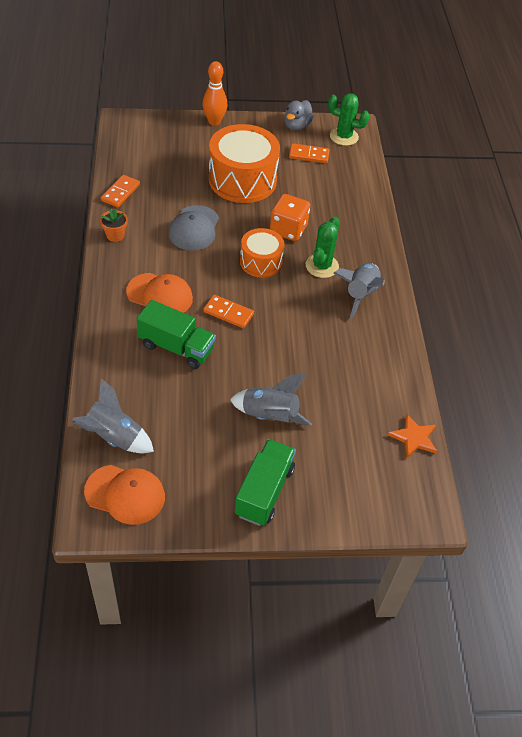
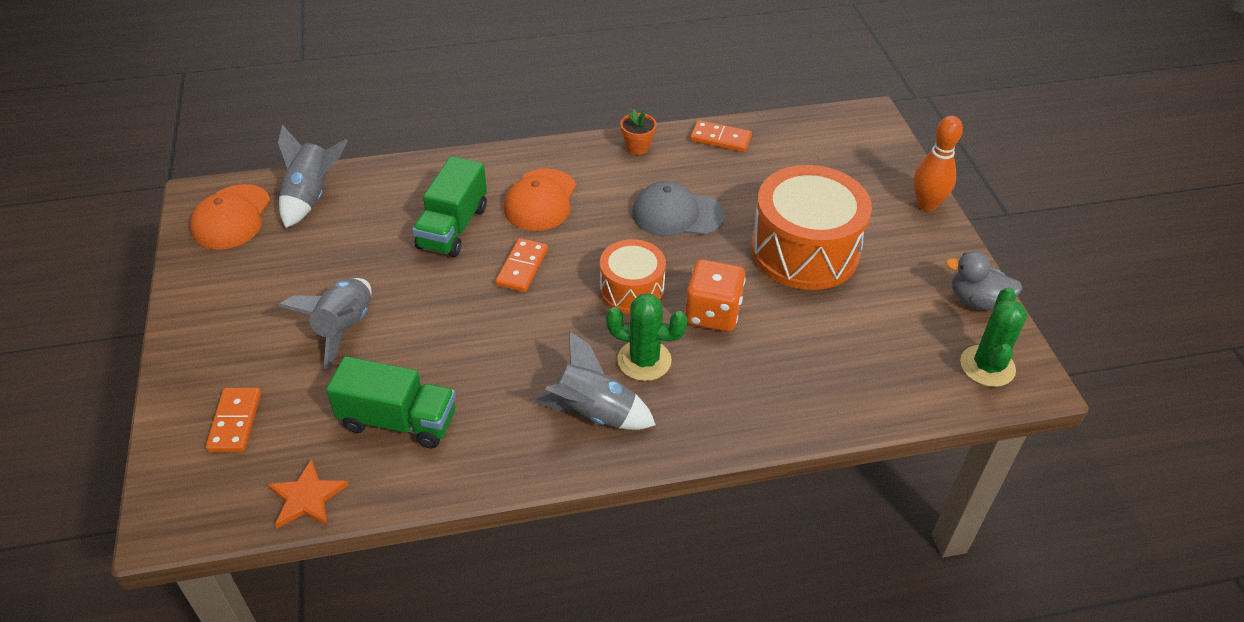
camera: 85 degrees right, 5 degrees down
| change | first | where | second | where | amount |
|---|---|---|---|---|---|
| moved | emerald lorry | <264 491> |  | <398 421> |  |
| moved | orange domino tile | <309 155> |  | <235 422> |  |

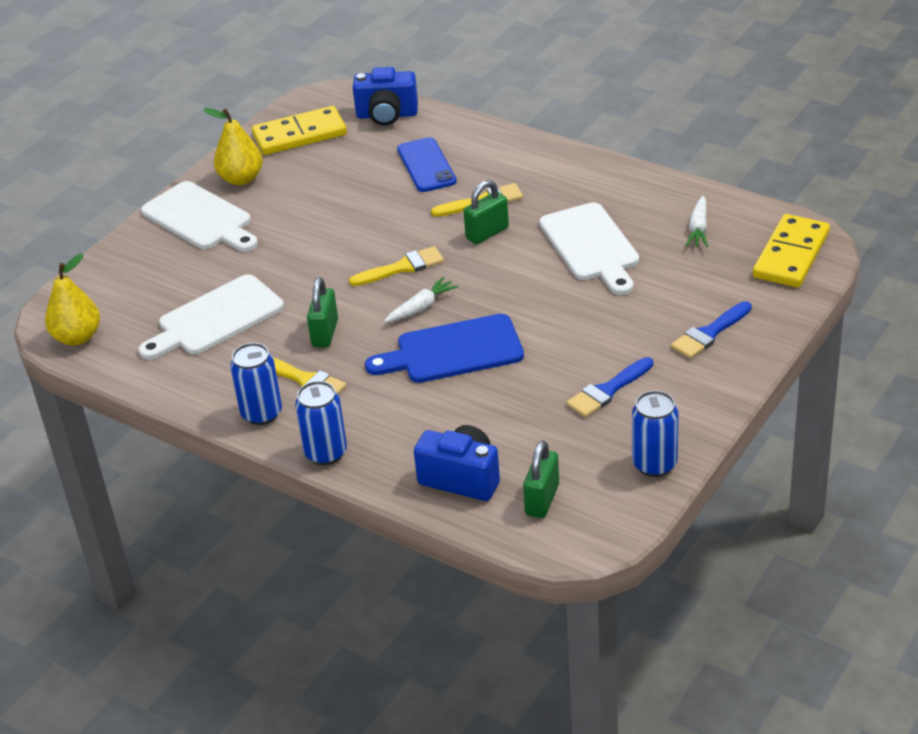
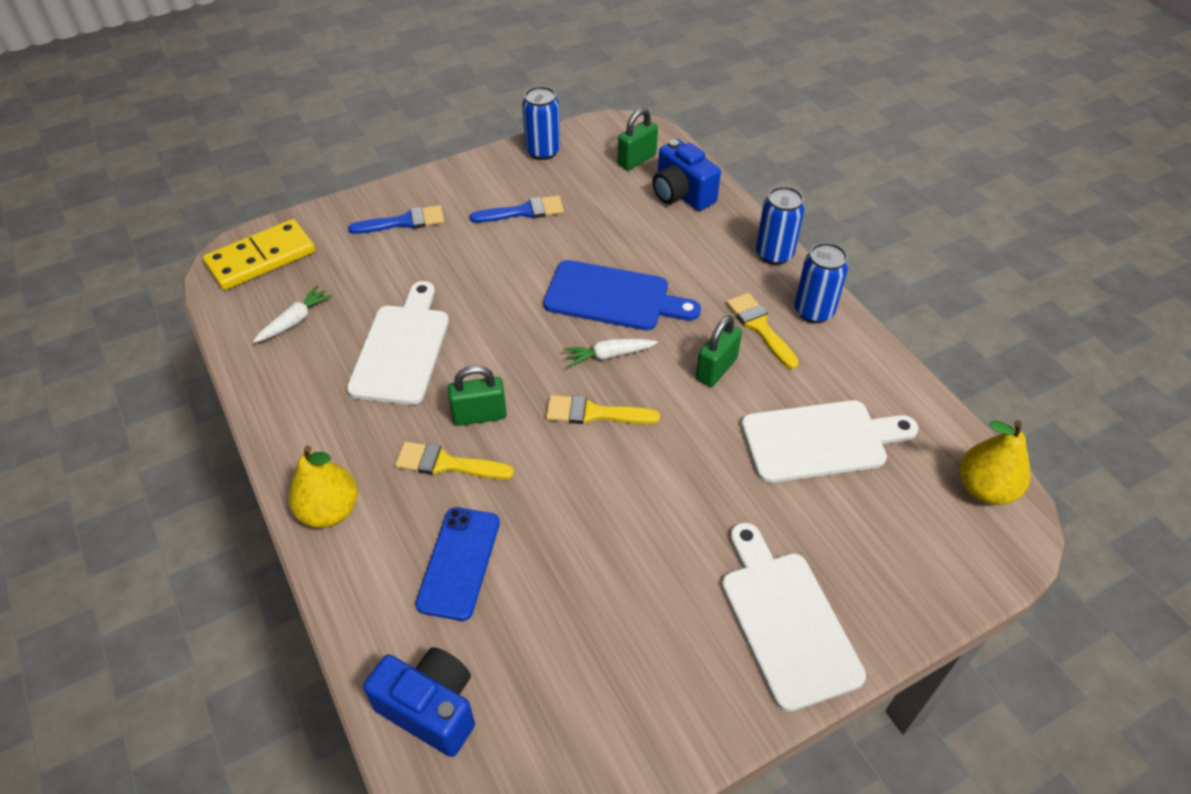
camera: 155 degrees left, 10 degrees up
| change | first | where | second | where | amount |
|---|---|---|---|---|---|
| moved | golden toy pear | <241 179> |  | <329 511> |  |
| removed | golden domino tile | <300 135> |  |  |  |

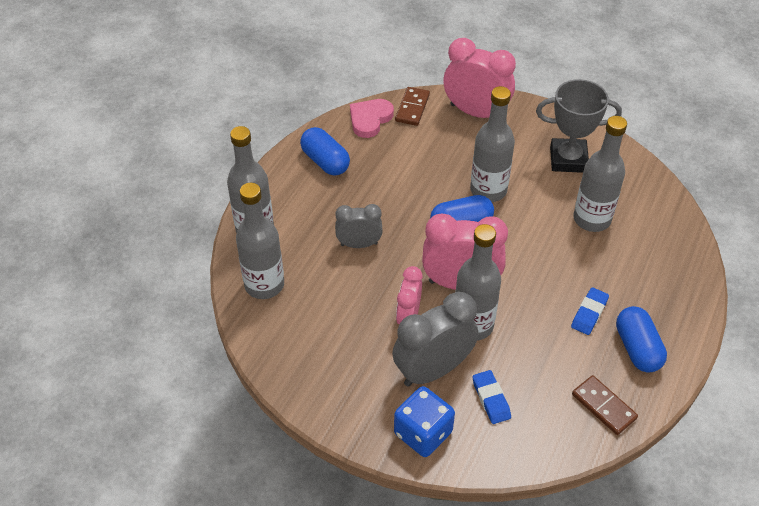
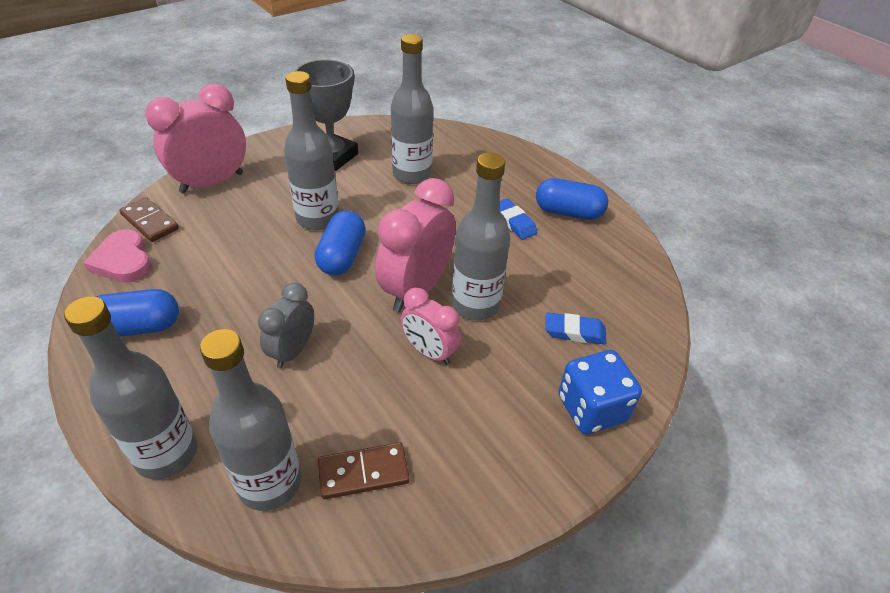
camera: 65 degrees left, 5 degrees down
| change | first | where | second | where | amount |
|---|---|---|---|---|---|
| removed | grey clock | <433 370> |  |  |  |
| moved | russet domino tile | <603 406> |  | <363 473> |  |

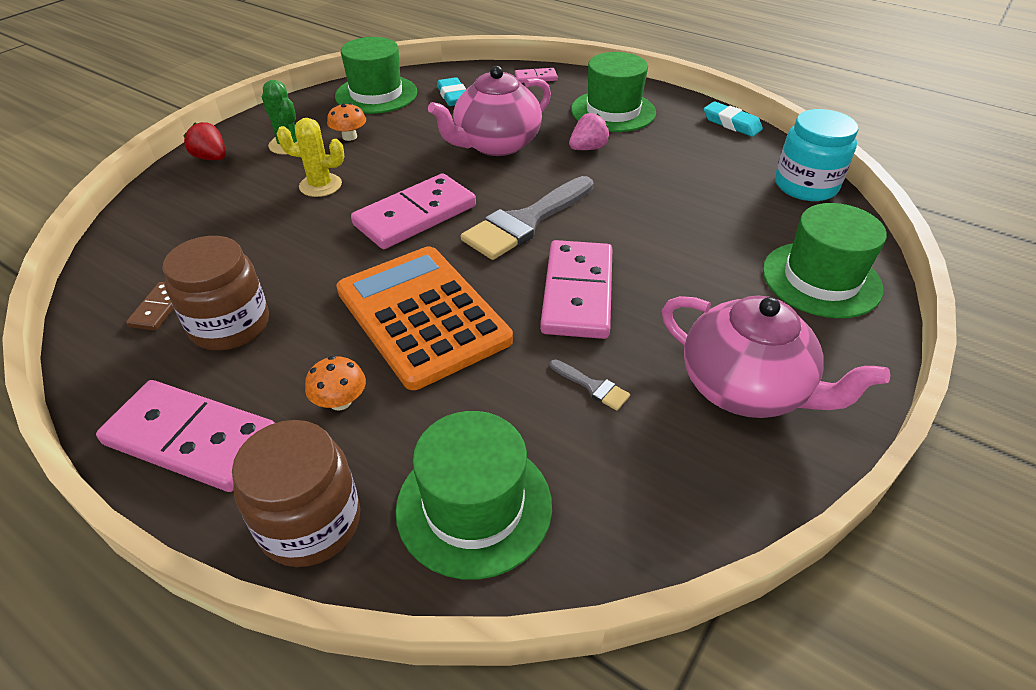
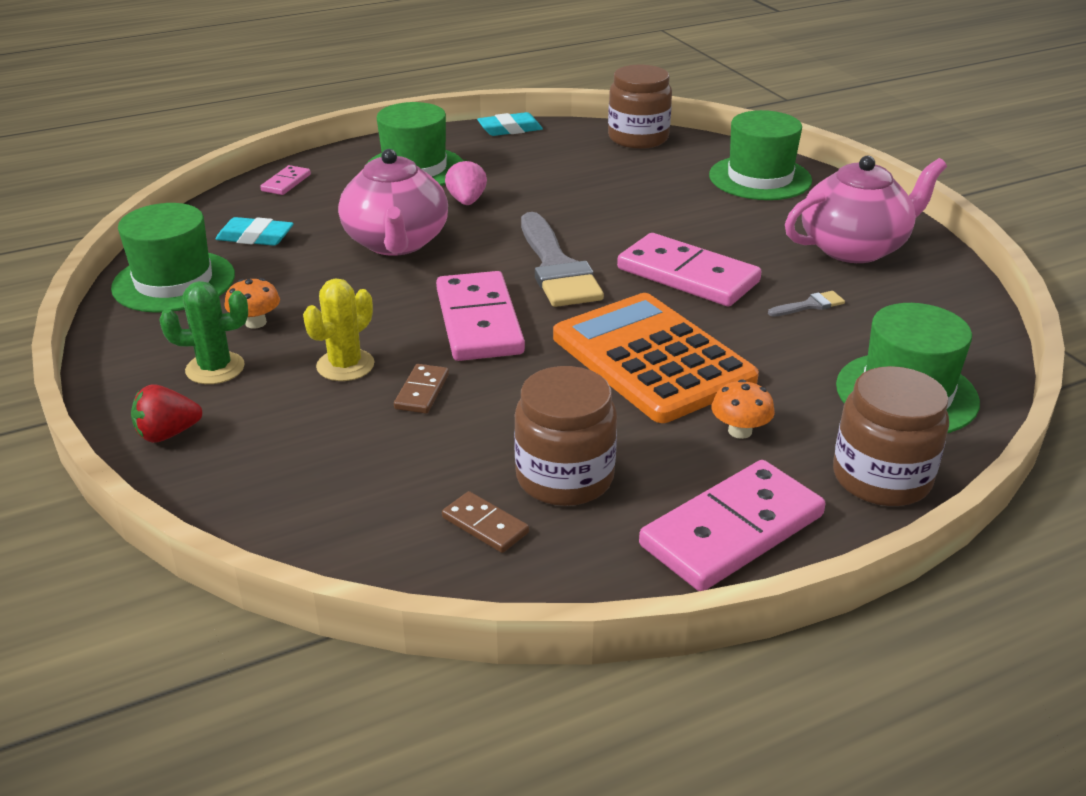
camera: 60 degrees left, 10 degrees down
| change | first | where | second | where | amount |
|---|---|---|---|---|---|
| turned | orange pocket calculator | <422 316> |  | <652 359> | 60 degrees clockwise |
| recoloured | aqua jar | <805 185> | russet jar | <638 138> |  |
| added |  |  | russet domino tile | <422 391> |  |

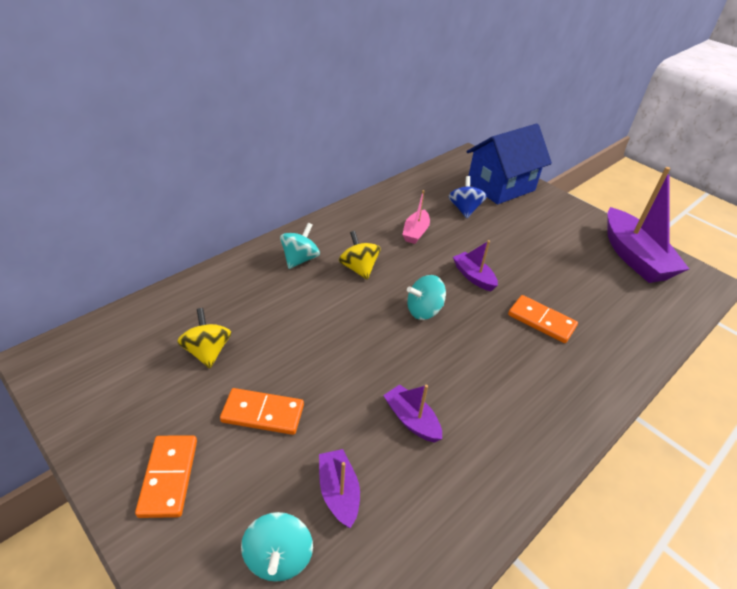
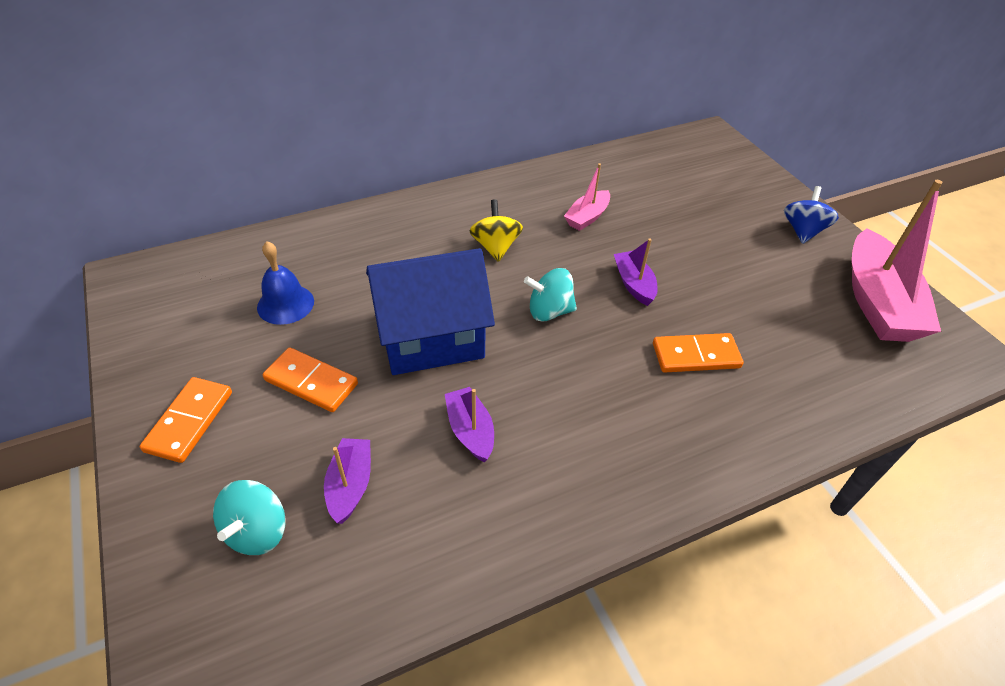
camera: 20 degrees right, 5 degrees up
| change | first | where | second | where | amount |
|---|---|---|---|---|---|
| replaced | golden toy top | <207 351> | blue school bell | <285 304> |  |
| removed | aqua toy top | <300 259> |  |  |  |
| moved | blue toy top | <464 209> |  | <803 231> |  |
| moved | blue cottage | <500 186> |  | <431 338> |  |
| turned | orange domino tile | <541 321> |  | <696 355> | 60 degrees counterclockwise |
| recoloured | royal purple boat | <634 257> | pink boat | <877 302> |  |

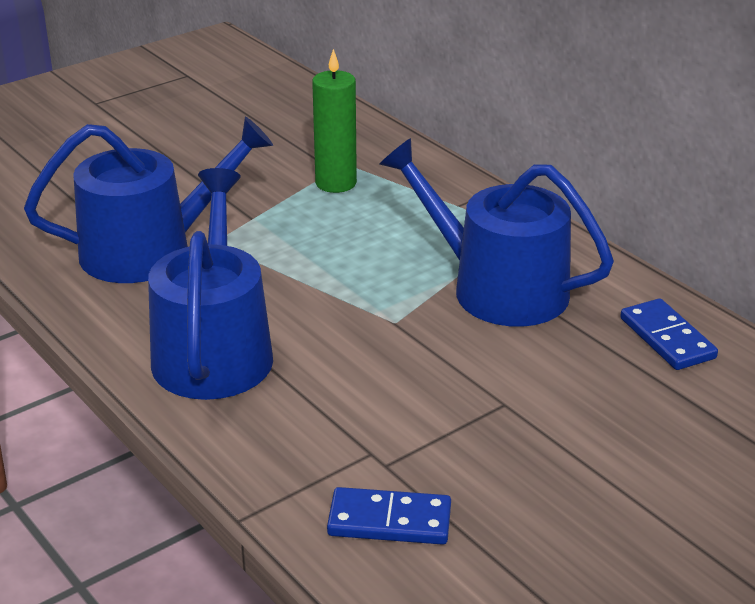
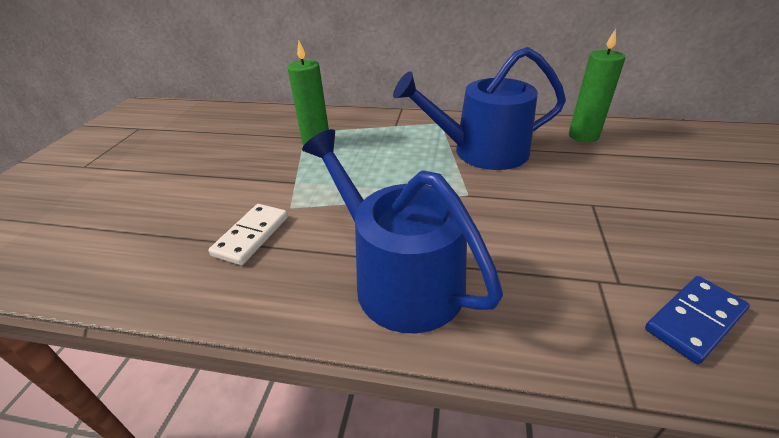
camera: 40 degrees left, 5 degrees up
| change | first | where | second | where | amount |
|---|---|---|---|---|---|
| replaced | blue watering pot | <150 250> | pure white domino tile | <251 236> |  |
| replaced | blue domino tile | <667 338> | emerald wax candle | <583 136> |  |

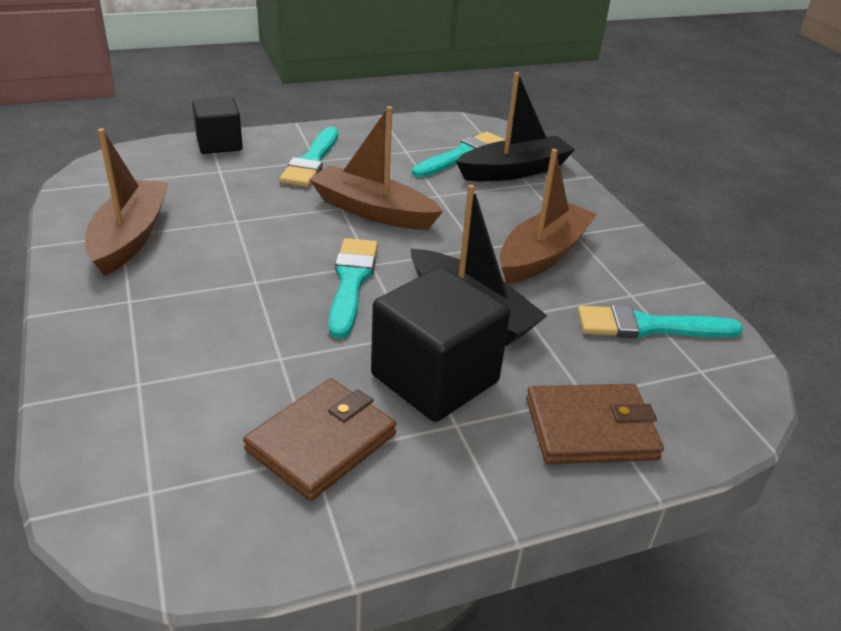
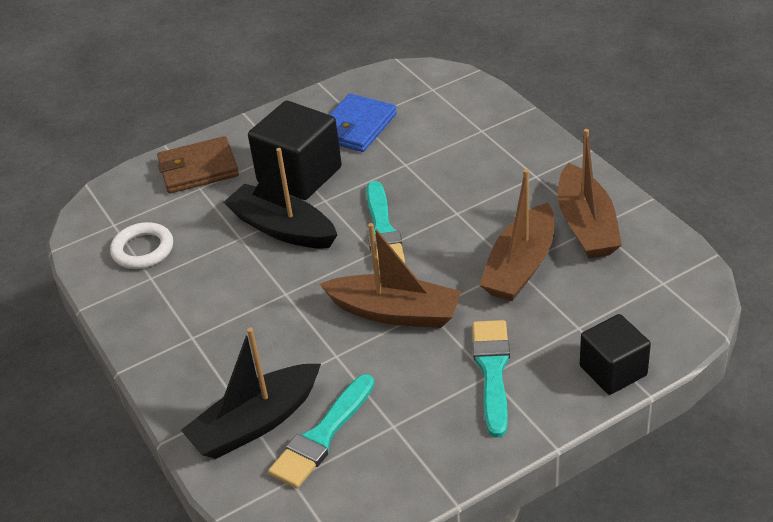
camera: 175 degrees right, 5 degrees up
| change | first | where | second | where | amount |
|---|---|---|---|---|---|
| recoloured | russet wallet | <321 442> | blue wallet | <356 127> |  |
| moved | russet boat | <543 255> |  | <520 266> |  |
| replaced | aqua paint brush | <649 327> | pure white torus | <143 250> |  |

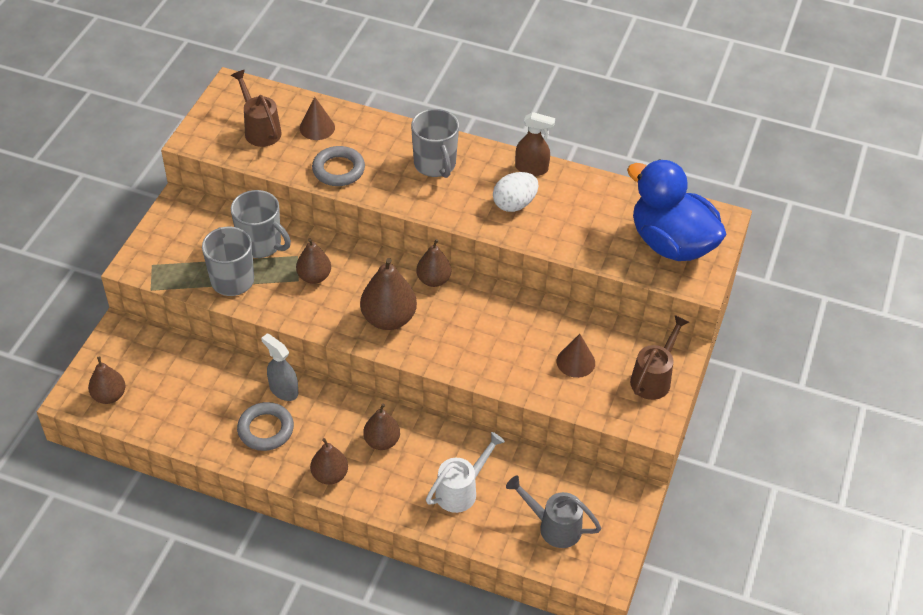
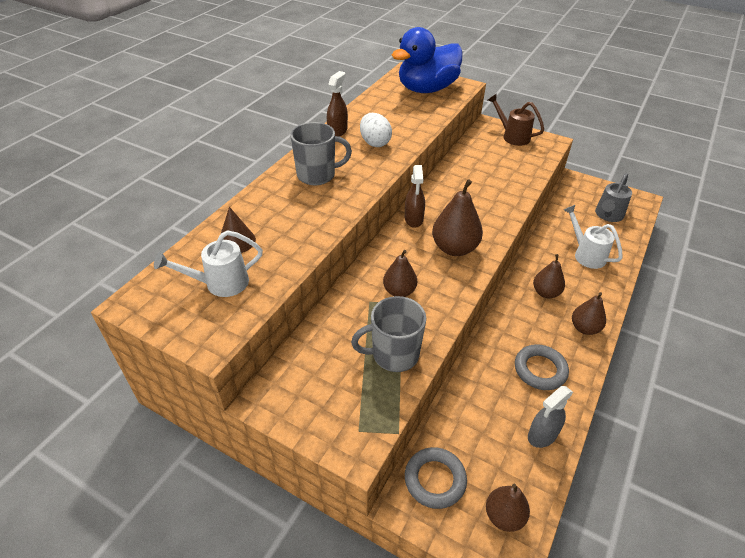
camera: 80 degrees left, 5 degrees down
| change | first | where | second | where | amount |
|---|---|---|---|---|---|
| recoloured | russet watering pot | <260 130> | pure white watering pot | <220 283> |  |
| removed | grey coffee mug | <261 245> |  |  |  |
| moved | grey spray cleaner | <283 390> |  | <542 435> |  |
| moved | grey torus | <338 170> |  | <435 480> |  |
| replaced | russet toy pear | <433 280> | russet spray cleaner | <413 219> |  |
| removed | russet cone | <575 362> |  |  |  |

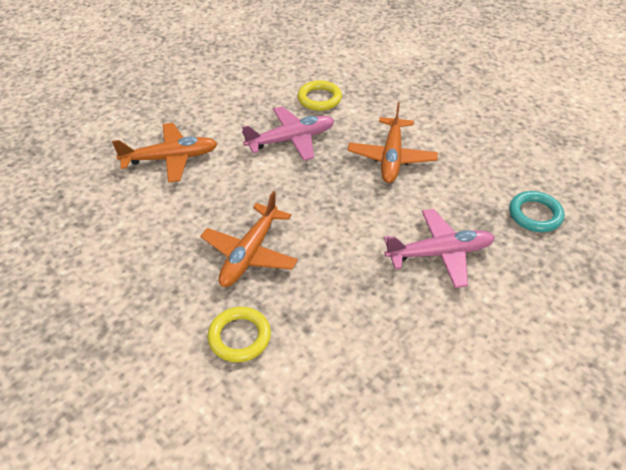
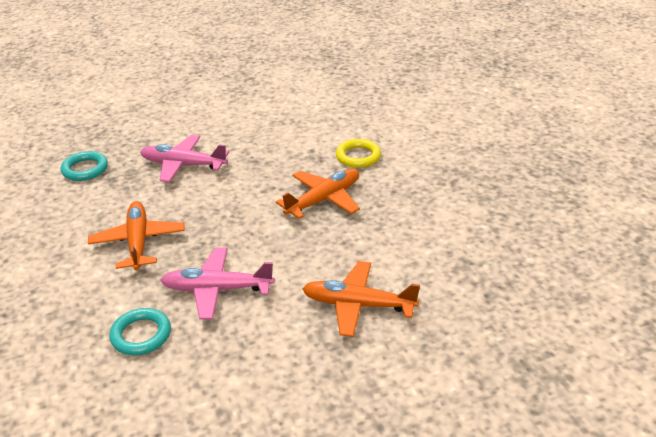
camera: 155 degrees left, 10 degrees down
| change | first | where | second | where | amount |
|---|---|---|---|---|---|
| recoloured | golden torus | <319 99> | aqua torus | <141 335> |  |
| turned | orange toy plane | <391 157> |  | <138 242> | 45 degrees counterclockwise |

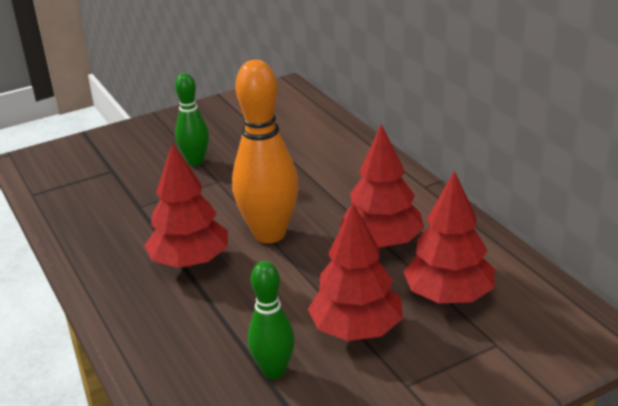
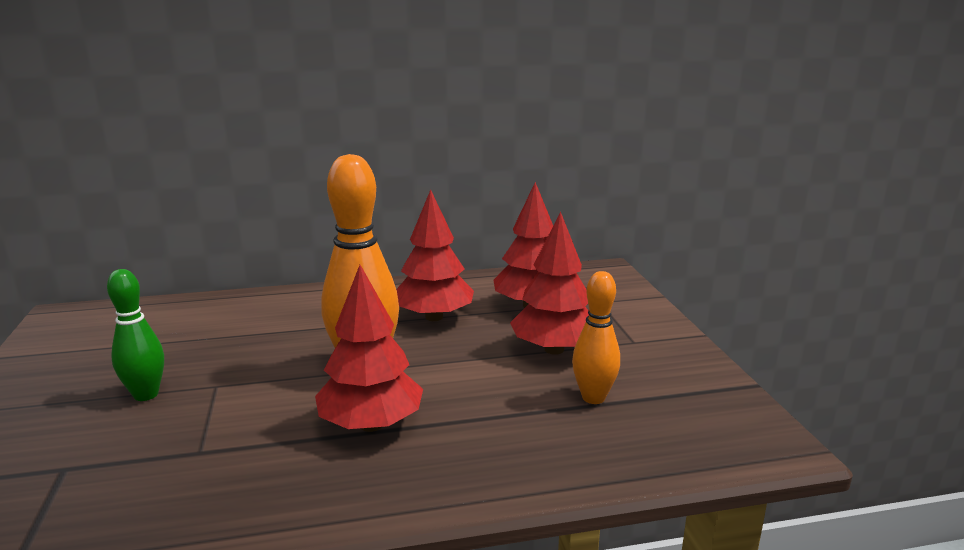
camera: 75 degrees left, 10 degrees down
| change | first | where | second | where | amount |
|---|---|---|---|---|---|
| recoloured | emerald skittle | <274 371> | orange skittle | <593 397> |  |

